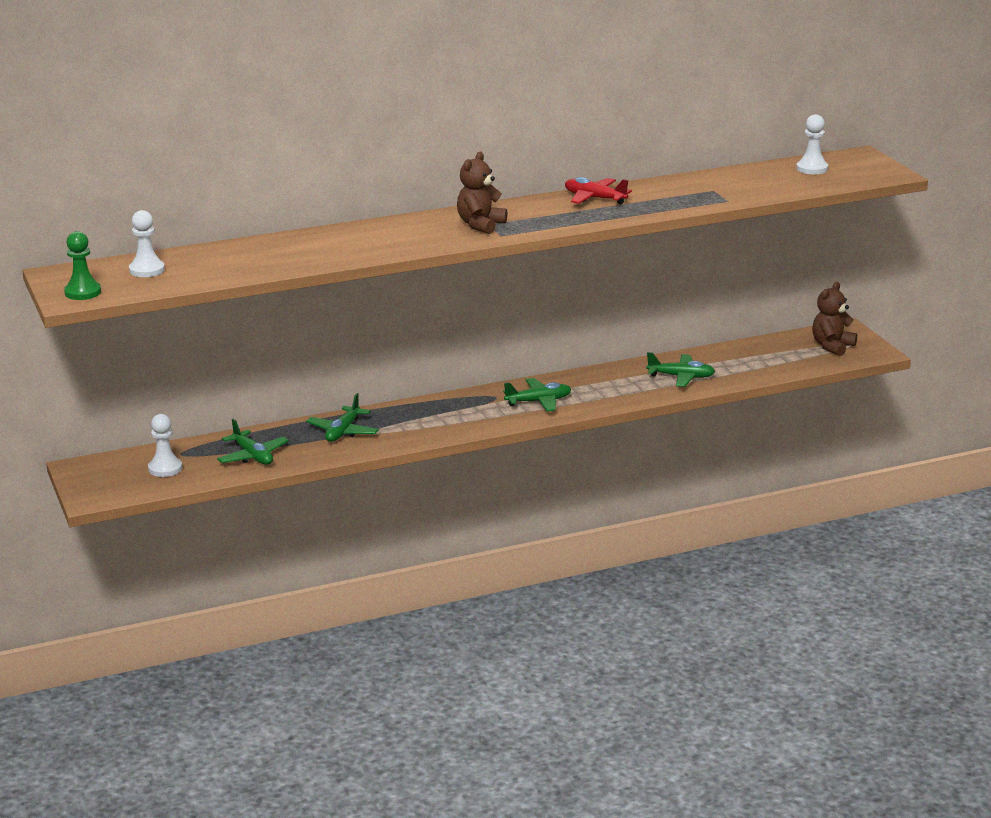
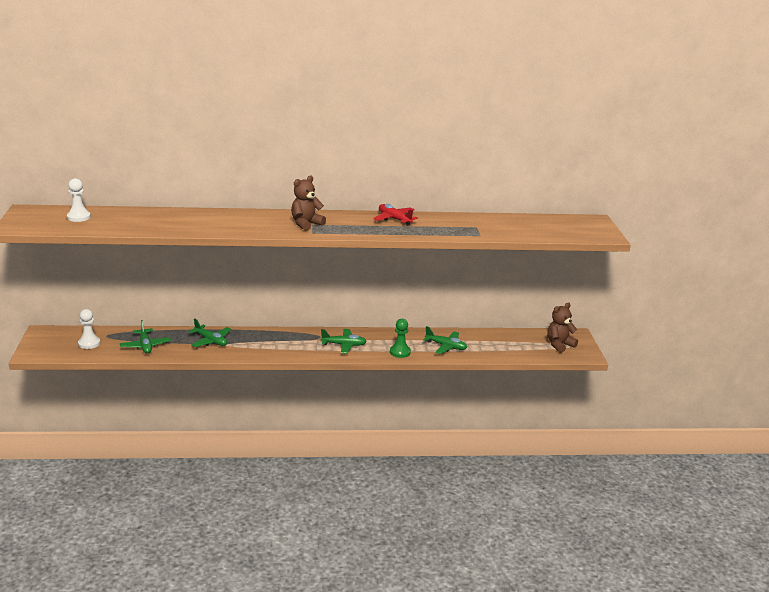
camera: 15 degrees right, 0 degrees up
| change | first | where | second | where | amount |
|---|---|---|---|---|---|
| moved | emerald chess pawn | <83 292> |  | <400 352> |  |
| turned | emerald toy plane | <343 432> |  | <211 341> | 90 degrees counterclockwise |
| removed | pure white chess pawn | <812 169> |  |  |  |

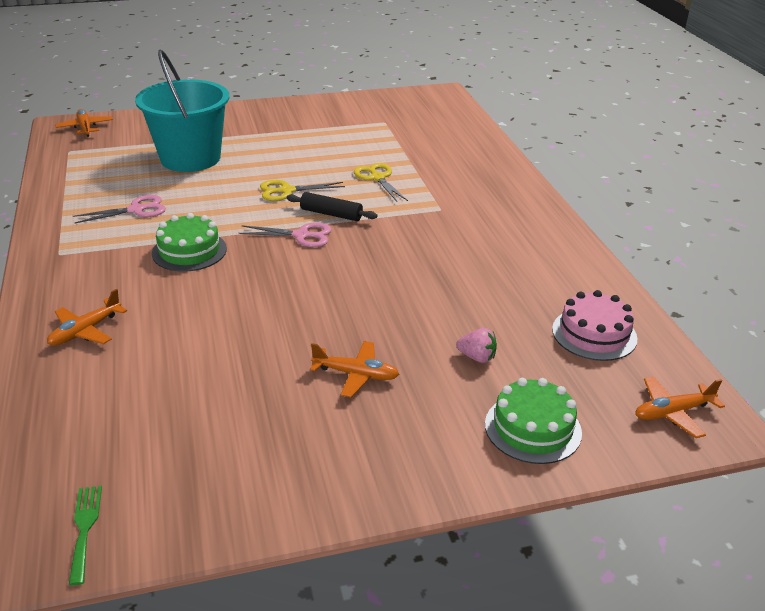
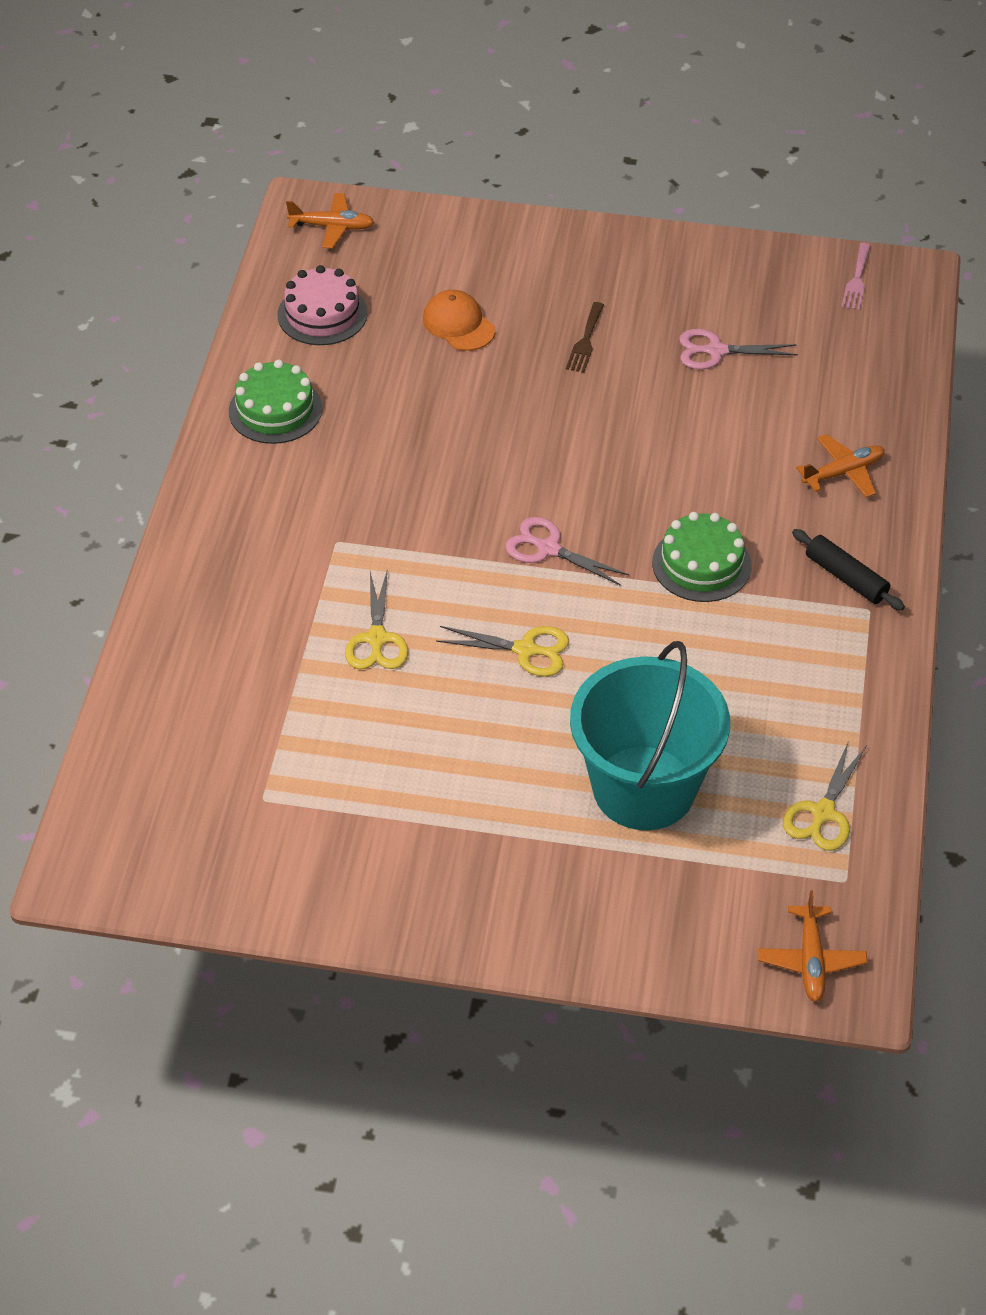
camera: 155 degrees left, 15 degrees up
| change | first | where | second | where | amount |
|---|---|---|---|---|---|
| recoloured | emerald fork | <85 528> | pink fork | <857 280> |  |
| moved | pink scissors | <136 210> |  | <716 351> |  |
| moved | jet-black pastry roller | <331 214> |  | <846 577> |  |
| replaced | orange toy plane | <356 374> | russet fork | <585 341> |  |
| replaced | pink berry | <477 357> | orange cap | <458 324> |  |
| moved | emerald gateau | <532 428> |  | <275 410> |  |
| added |  |  | golden scissors | <823 813> |  |

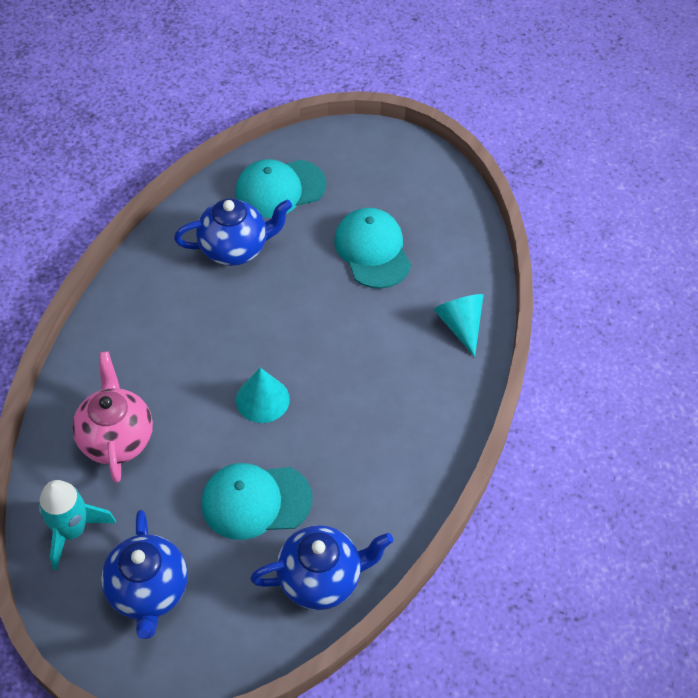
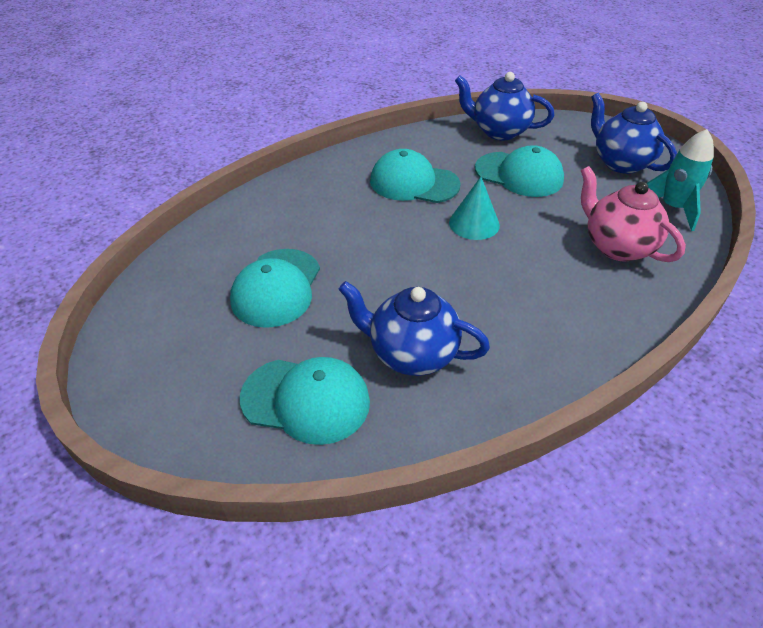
camera: 145 degrees left, 10 degrees down
| change | first | where | second | where | amount |
|---|---|---|---|---|---|
| turned | pink china teapot | <117 438> |  | <617 246> | 120 degrees clockwise |
| turned | blue china teapot | <148 591> |  | <620 163> | 60 degrees counterclockwise |
| removed | aqua cone | <460 325> |  |  |  |
| added |  |  | aqua cap | <414 183> |  |

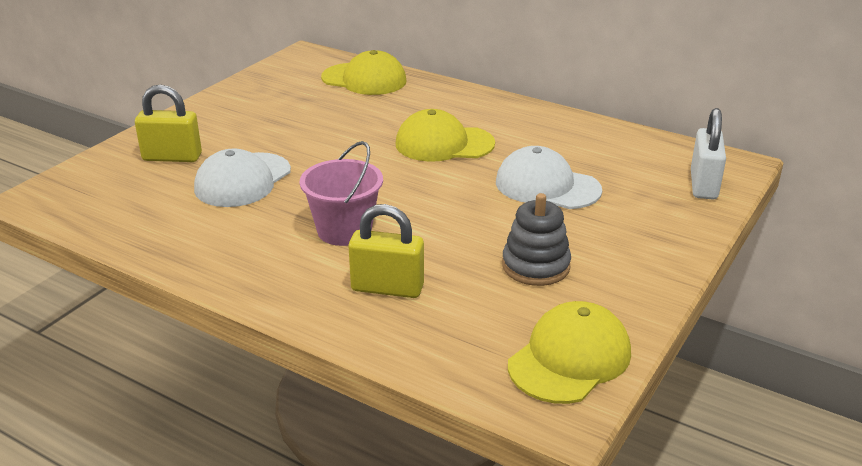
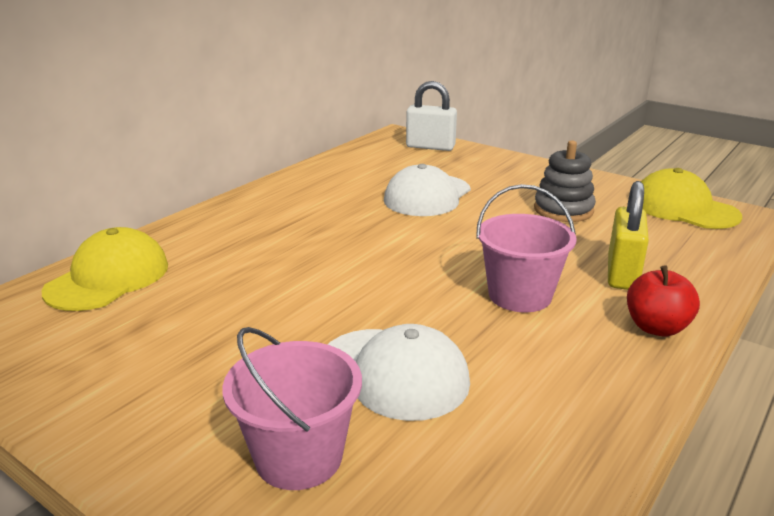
camera: 85 degrees left, 5 degrees down
| change | first | where | second | where | amount |
|---|---|---|---|---|---|
| replaced | golden padlock | <172 157> | pink bucket | <299 457> |  |
| removed | golden cap | <444 144> |  |  |  |
| added |  |  | red toy apple | <656 327> |  |

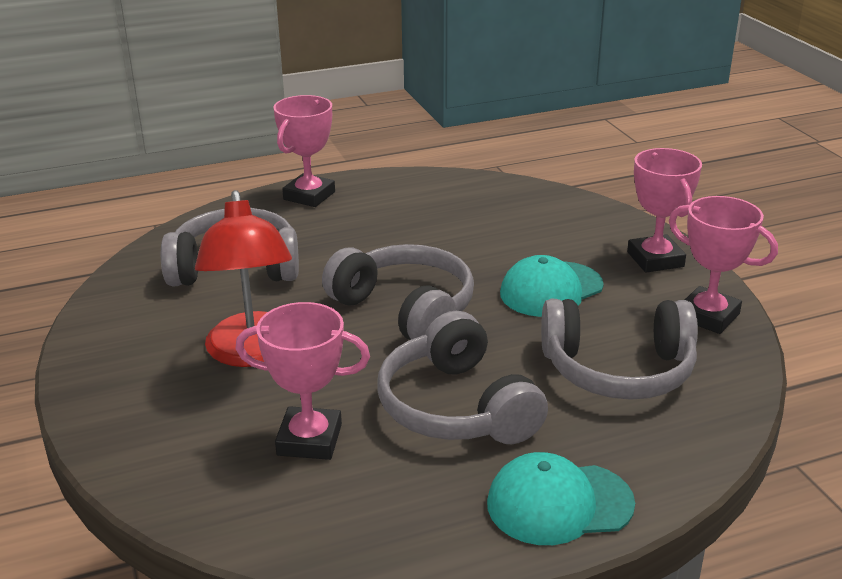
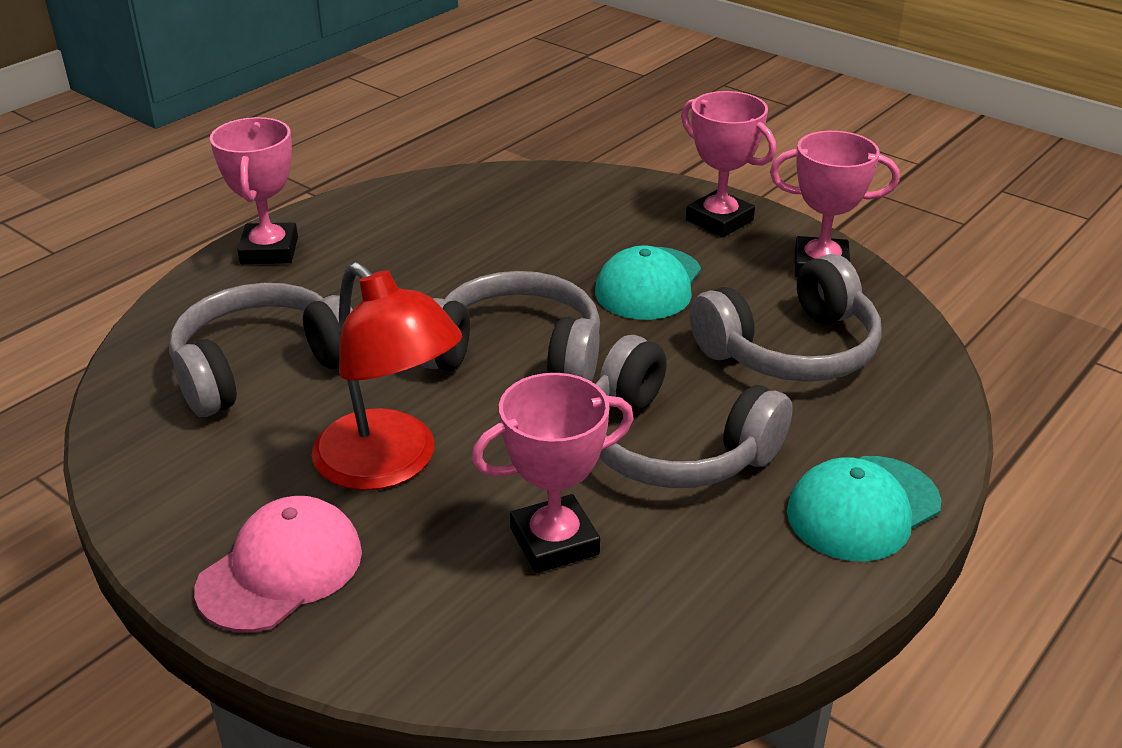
camera: 30 degrees left, 5 degrees up
| change | first | where | second | where | amount |
|---|---|---|---|---|---|
| added |  |  | pink cap | <281 570> |  |

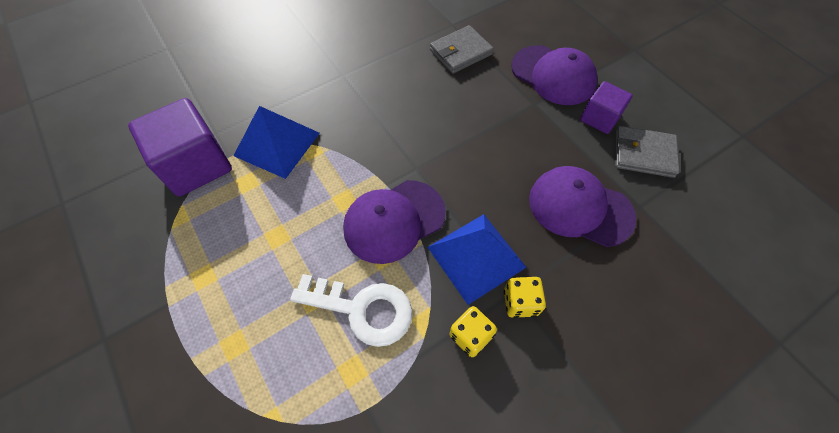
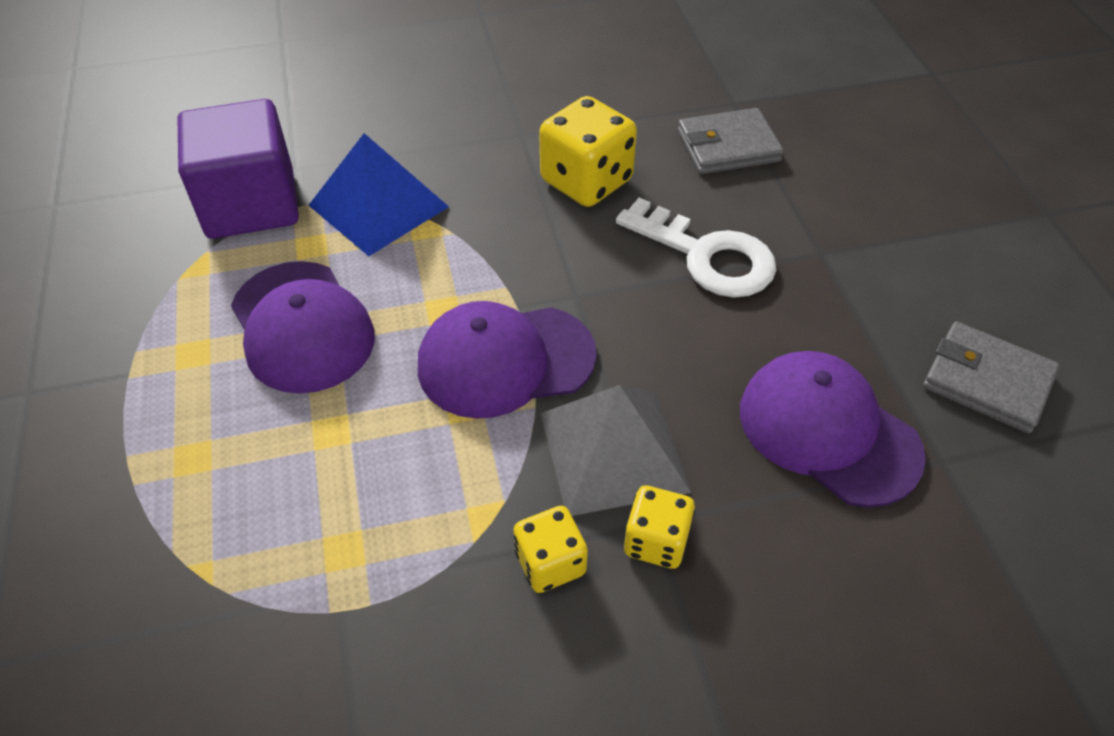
camera: 20 degrees right, 10 degrees down
| change | first | where | second | where | amount |
|---|---|---|---|---|---|
| moved | pure white door key | <362 309> |  | <707 256> |  |
| recoloured | blue pyramid shape | <476 256> | grey pyramid shape | <613 451> |  |
| moved | royal purple cap | <553 75> |  | <302 327> |  |
| removed | royal purple solid cube | <599 118> |  |  |  |
| added |  |  | golden dice | <586 181> |  |

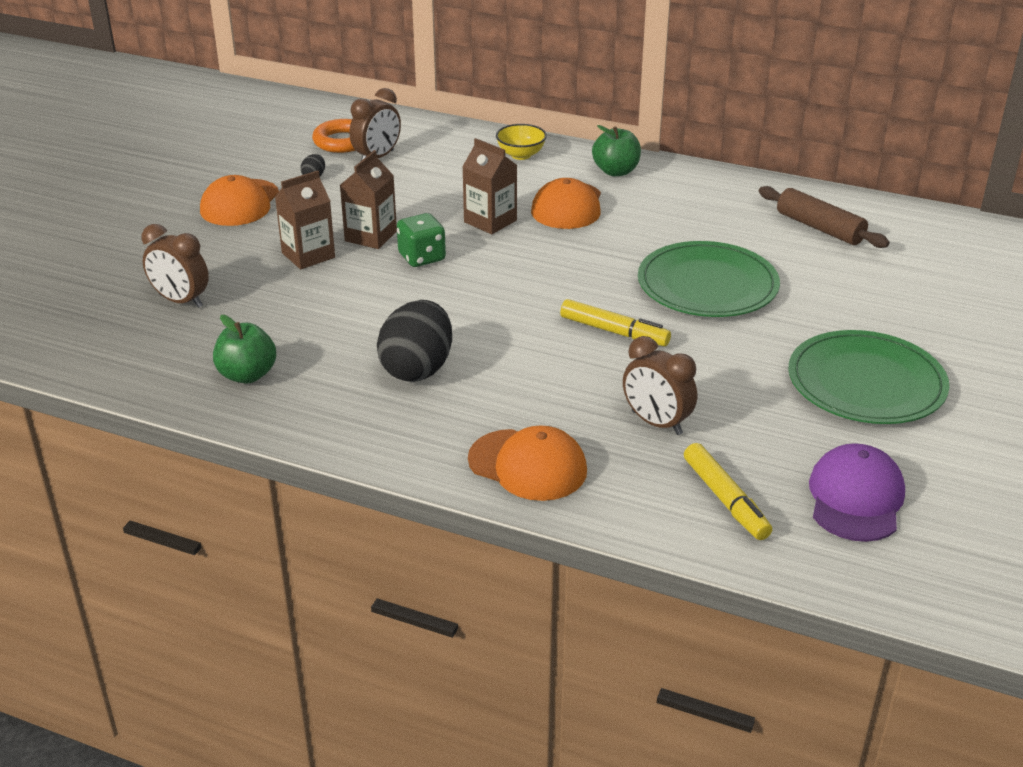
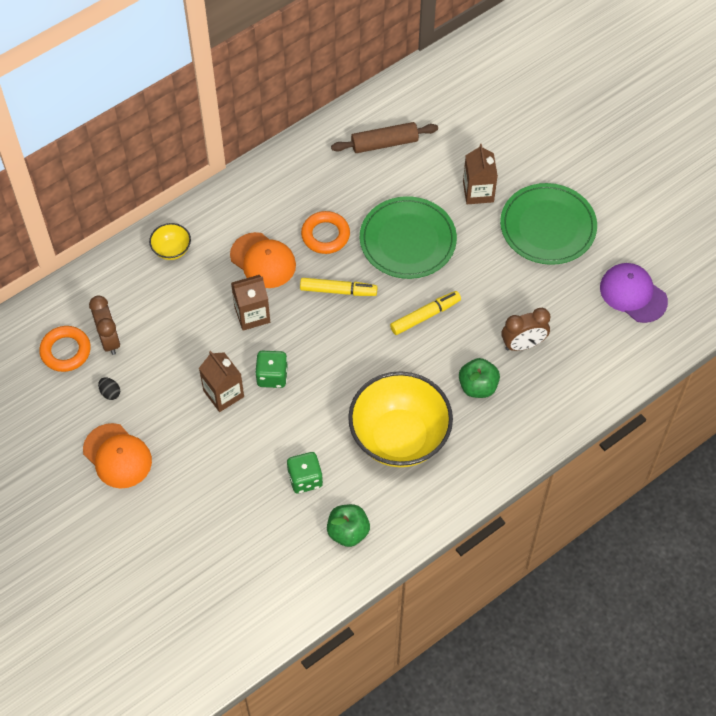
camera: 60 degrees left, 25 degrees up
| change | first | where | second | where | amount |
|---|---|---|---|---|---|
| removed | russet clock | <181 301> |  |  |  |
| moved | russet milk carton | <308 255> |  | <478 192> |  |
| replaced | jet-black toy egg | <417 369> | golden serving bowl | <399 437> |  |
| removed | orange cap | <528 465> |  |  |  |
| moved | emerald toy apple | <616 171> |  | <478 386> |  |
| moved | golden marker | <725 499> |  | <338 290> |  |
| added |  |  | emerald dice | <305 479> |  |
| added |  |  | orange torus | <325 235> |  |

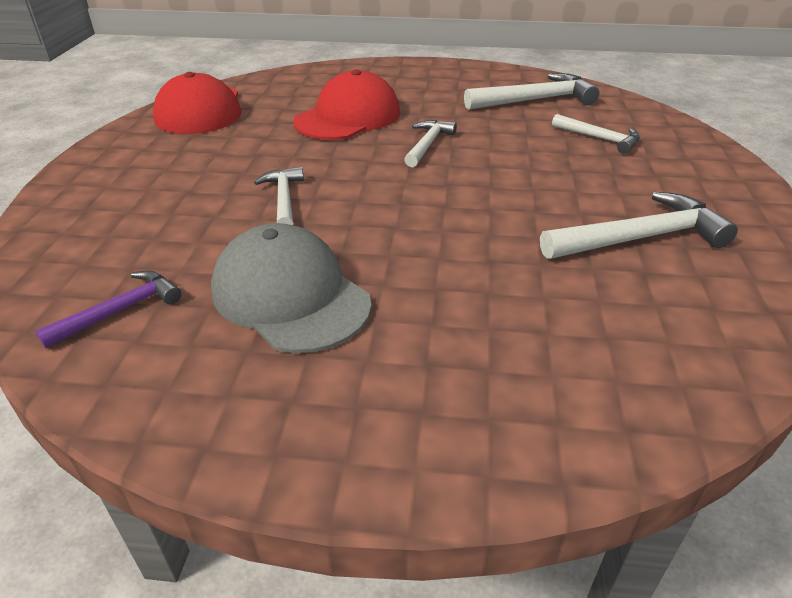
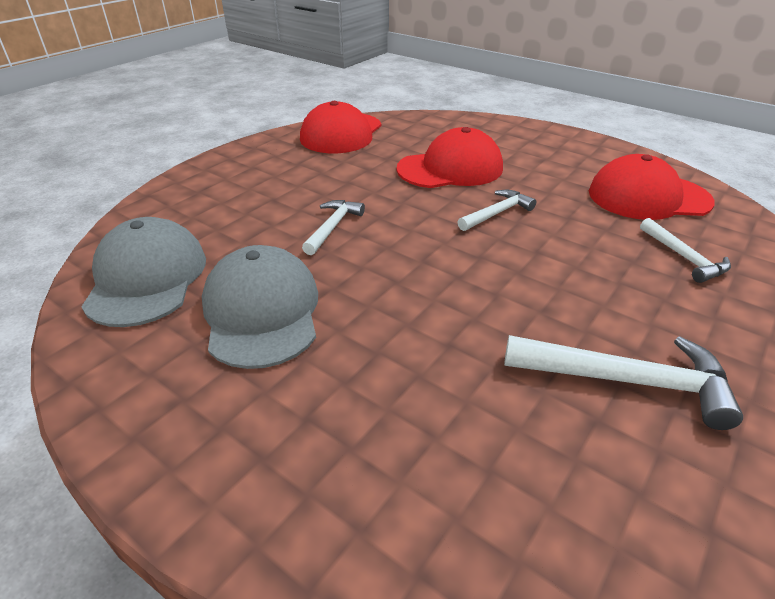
camera: 30 degrees right, 0 degrees up
| change | first | where | second | where | amount |
|---|---|---|---|---|---|
| replaced | royal purple carpenter's hammer | <120 311> | grey cap | <147 278> |  |
| replaced | pure white carpenter's hammer | <535 100> | red cap | <648 197> |  |

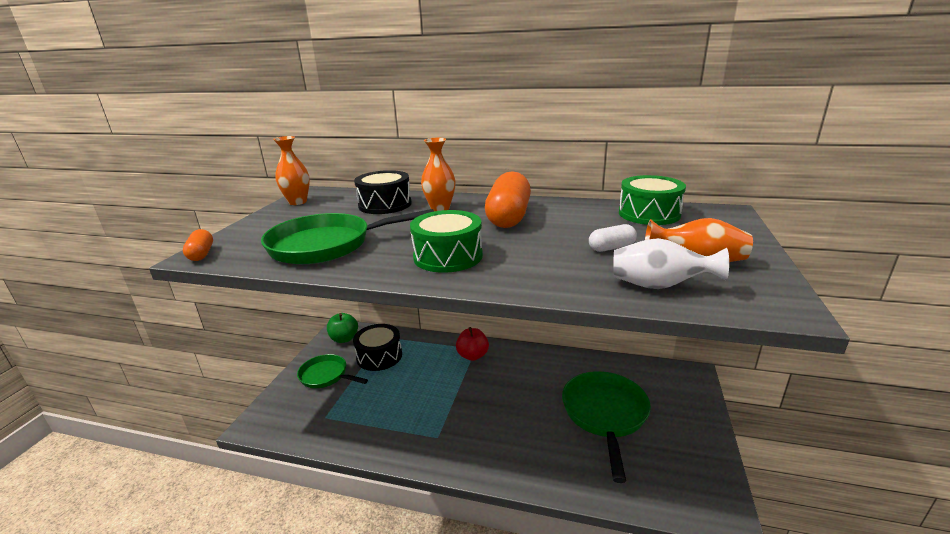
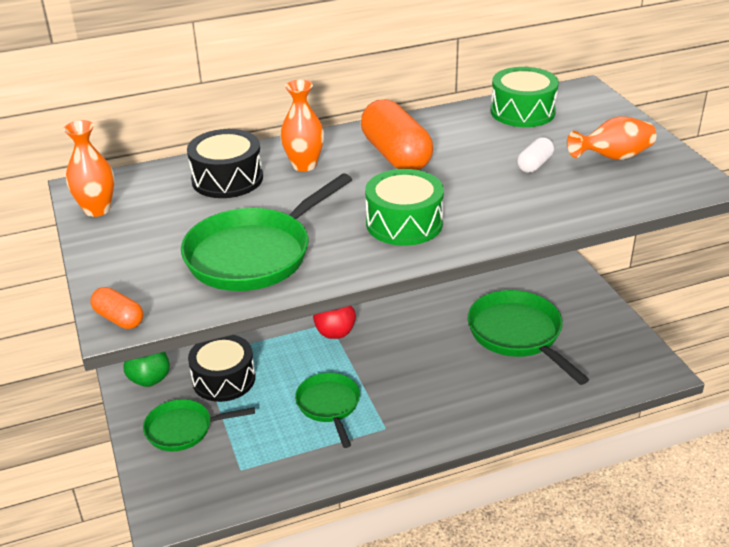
camera: 35 degrees left, 10 degrees up
| change | first | where | second | where | amount |
|---|---|---|---|---|---|
| removed | pure white tall vase | <659 286> |  |  |  |
| added |  |  | emerald frying pan | <329 405> |  |

